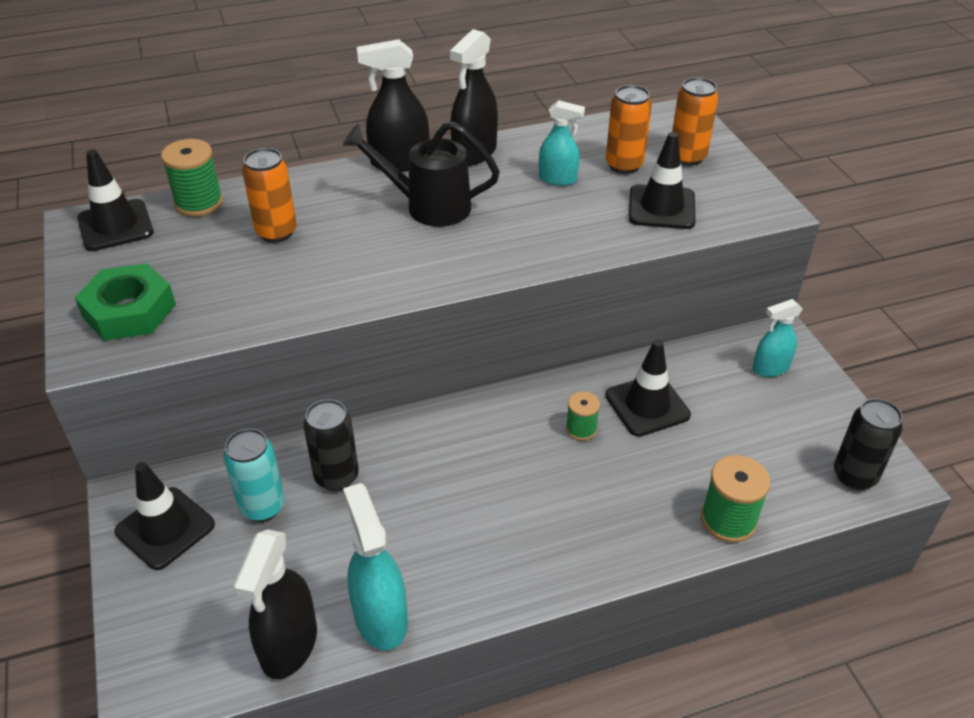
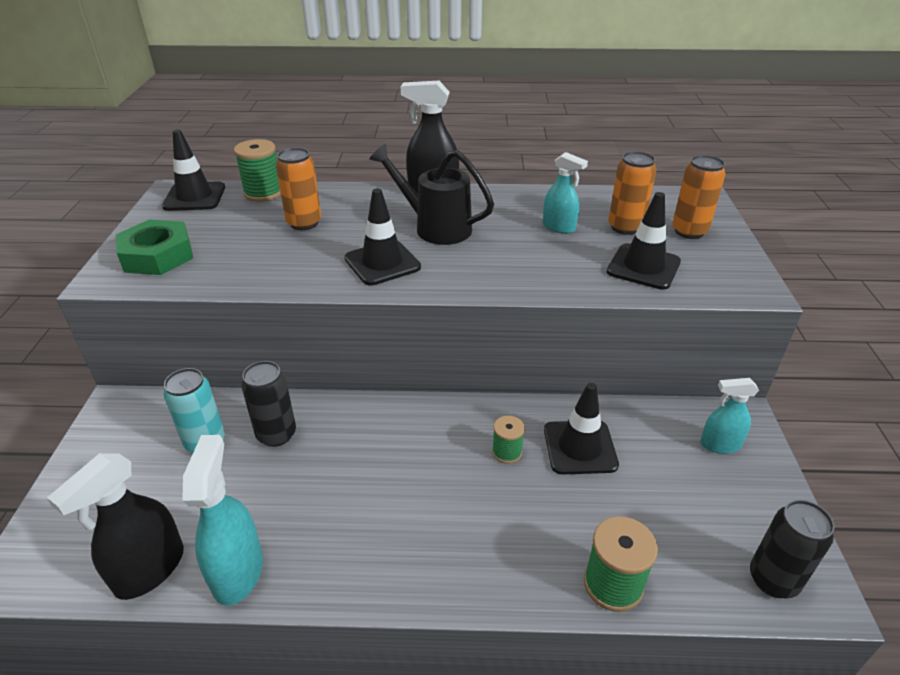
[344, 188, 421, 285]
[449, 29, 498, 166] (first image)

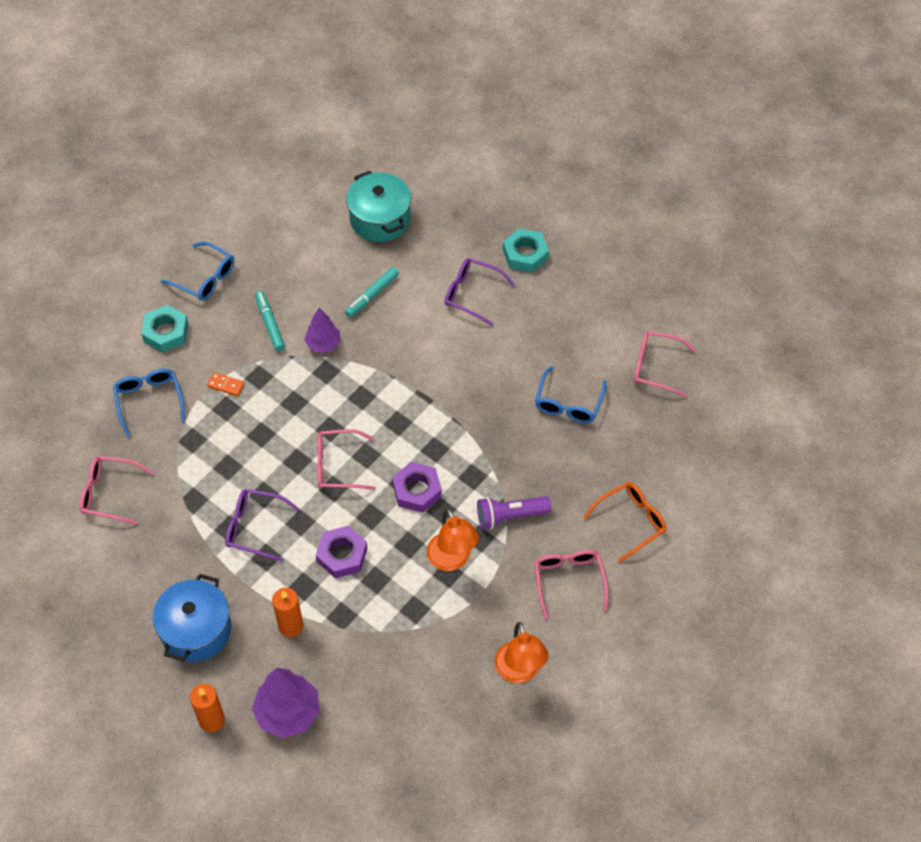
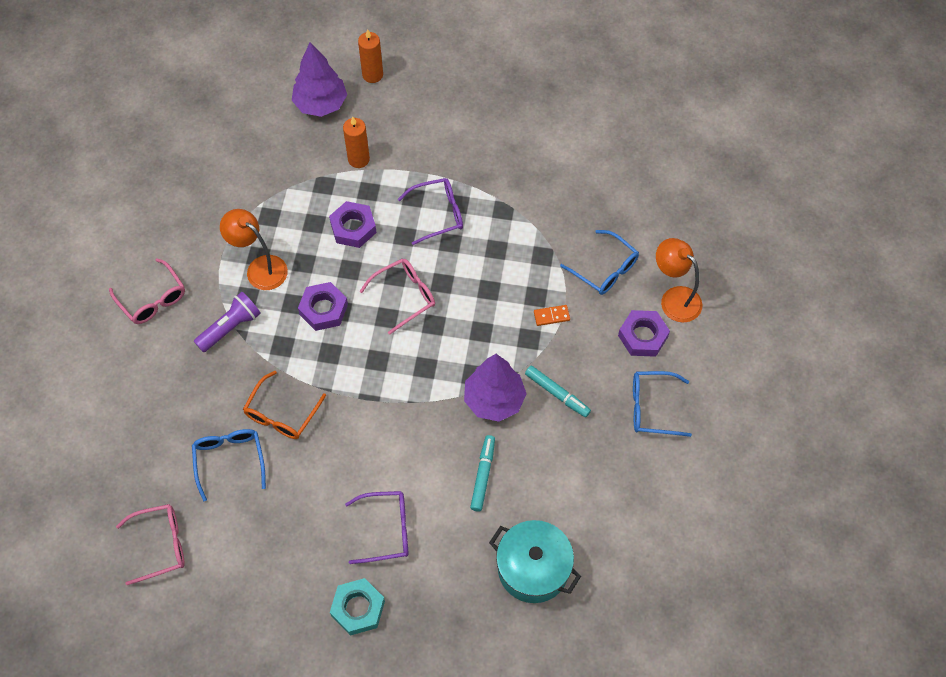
[243, 371, 326, 439]
[464, 354, 527, 422]
[618, 310, 670, 357]
[656, 238, 703, 323]
[80, 456, 153, 525] (first image)
[153, 574, 231, 662] (first image)

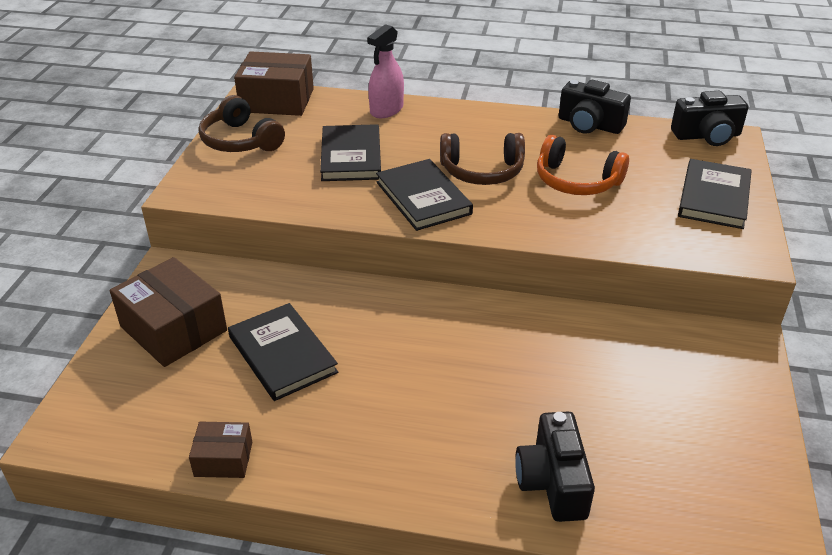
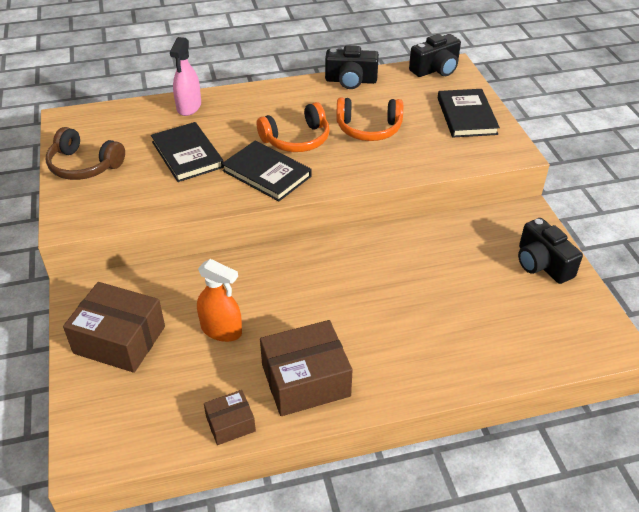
[197, 259, 242, 342]
[257, 102, 330, 152]
[260, 320, 353, 416]
[518, 218, 583, 284]

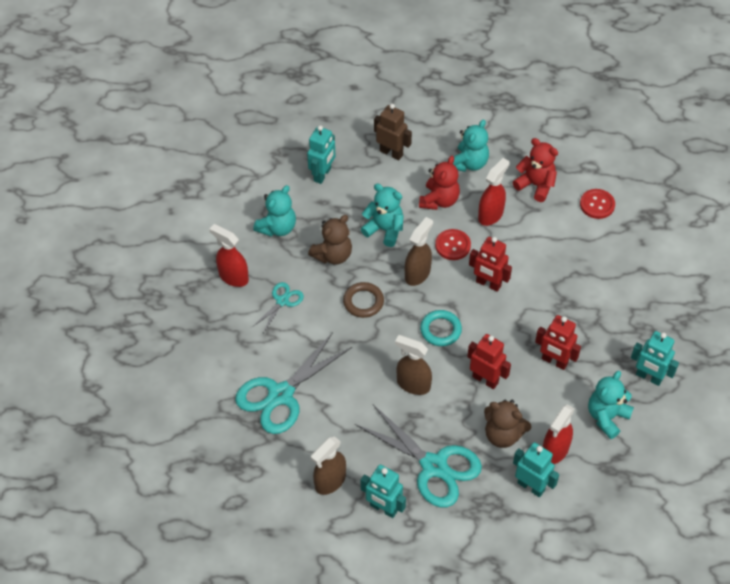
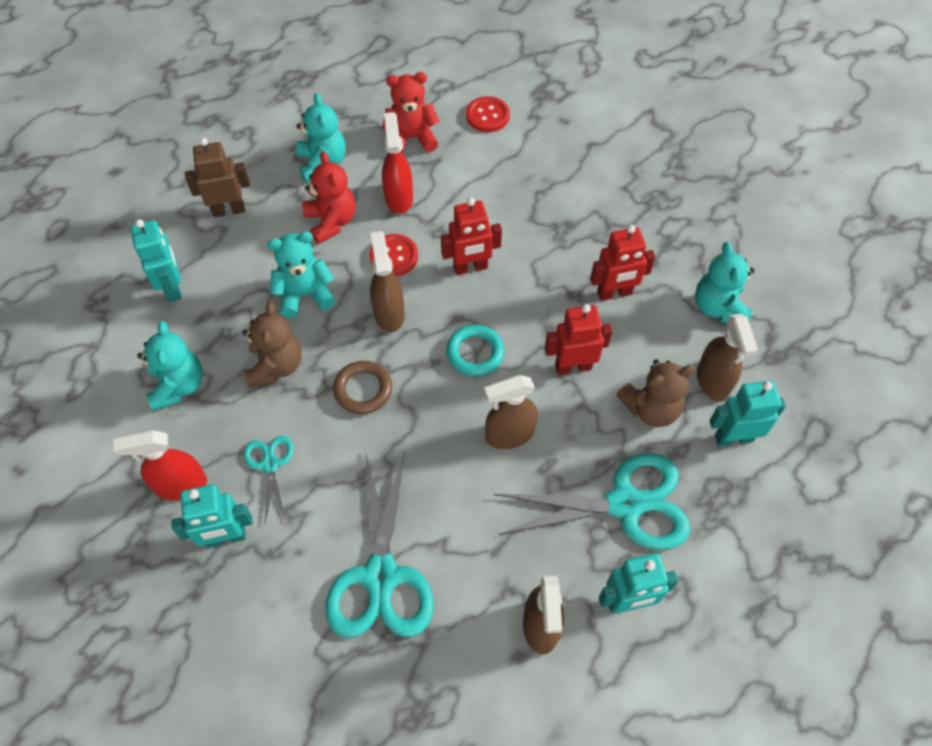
[171, 484, 253, 548]
[697, 314, 758, 401]

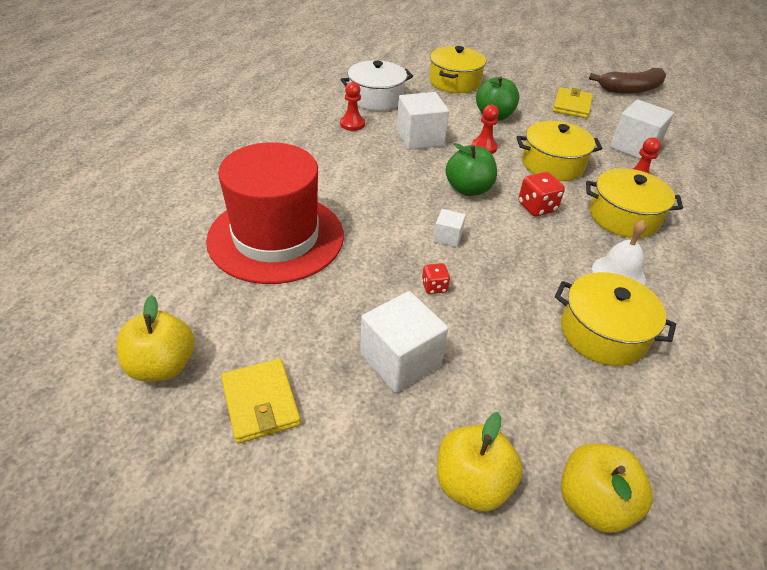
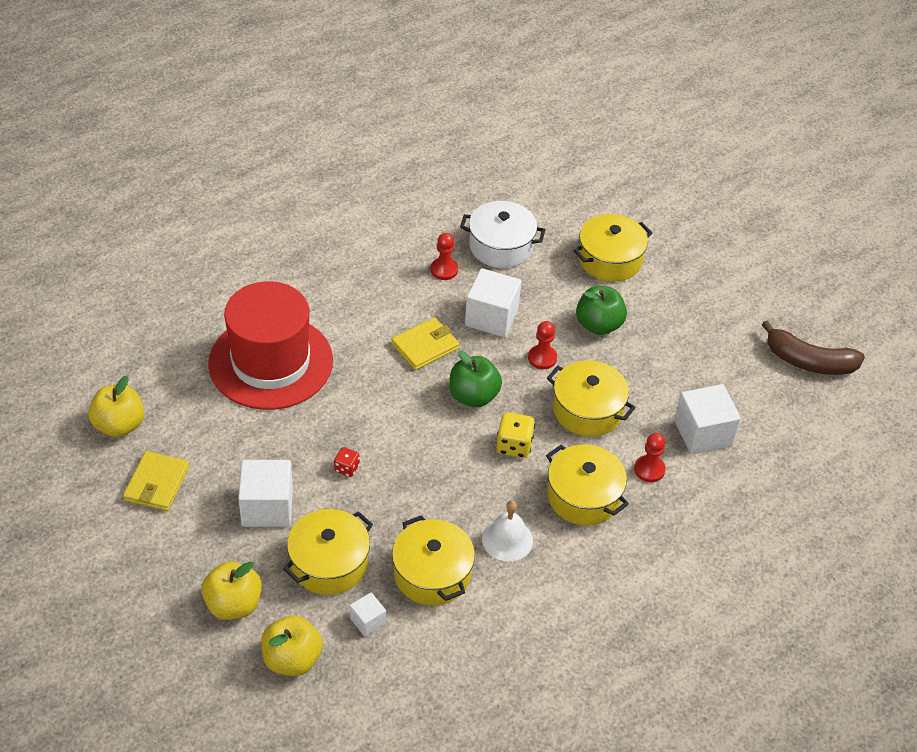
[283, 509, 373, 595]
[350, 592, 386, 637]
[391, 317, 459, 370]
[496, 412, 535, 458]

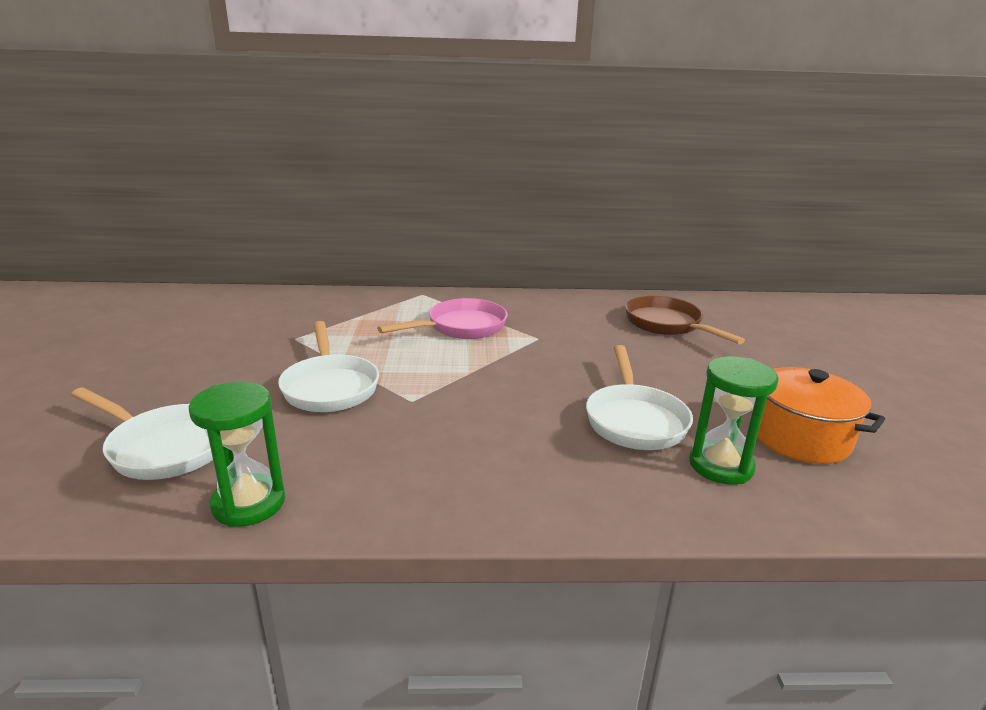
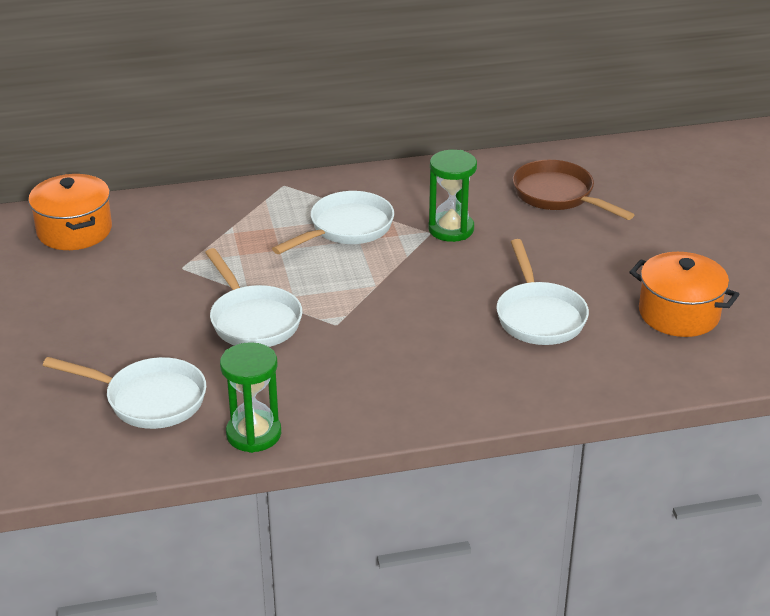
[28, 174, 112, 250]
[272, 191, 394, 254]
[429, 150, 477, 242]

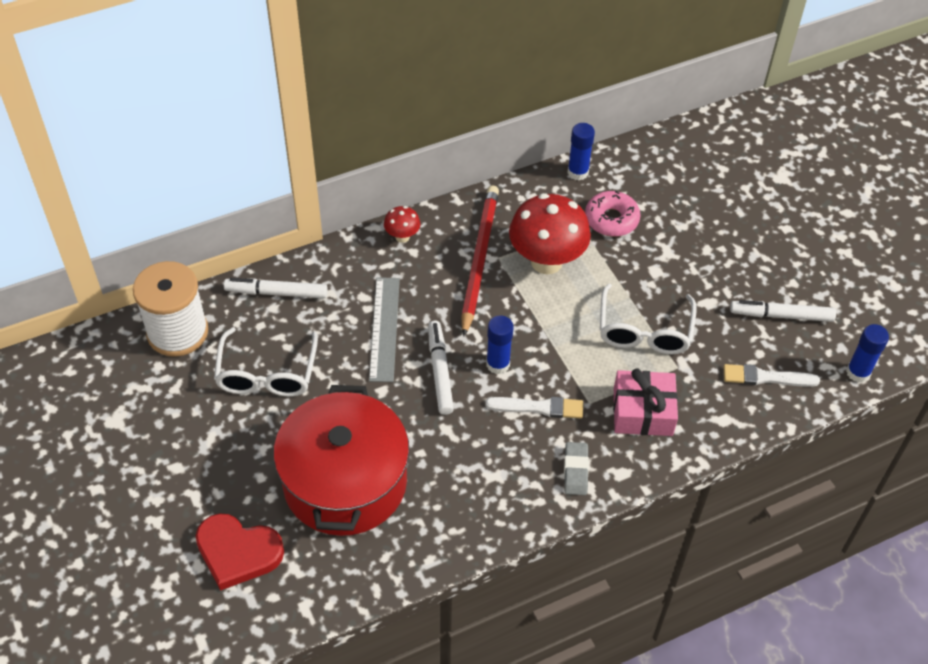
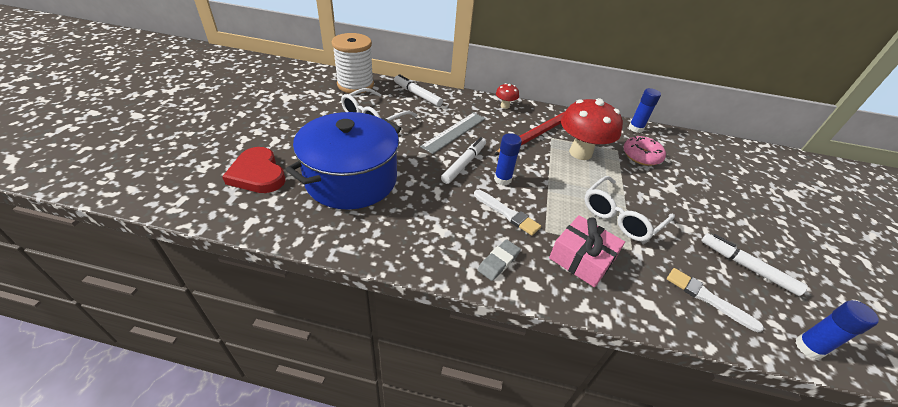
[285, 112, 402, 209]

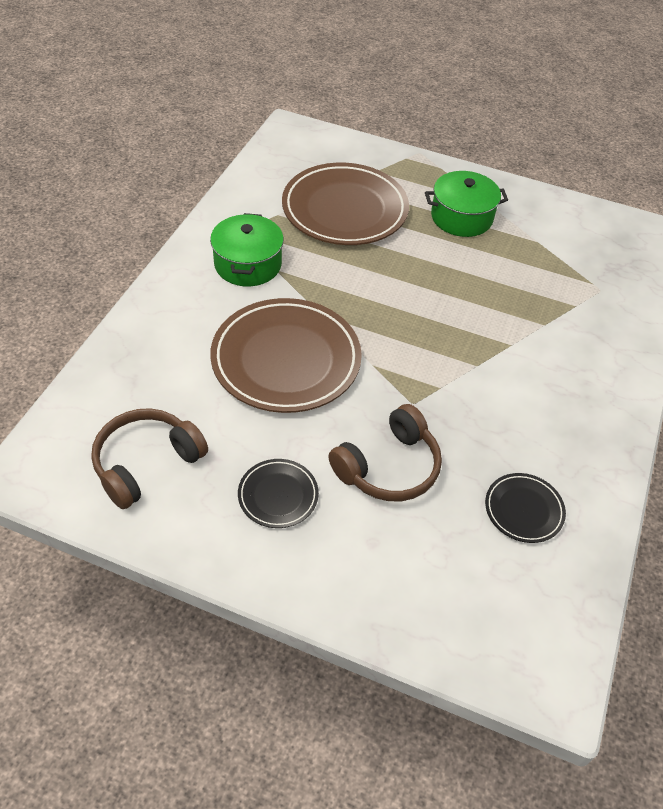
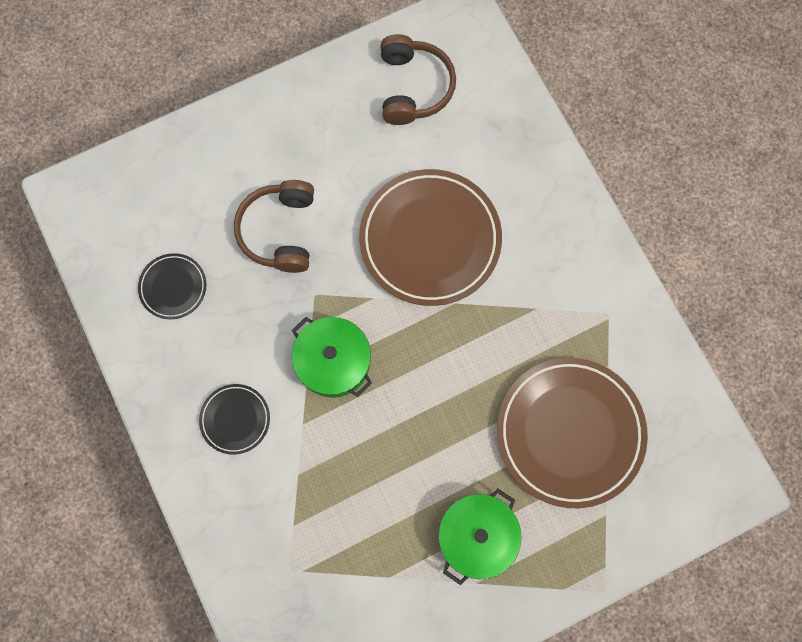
[199, 384, 270, 455]
[292, 317, 372, 398]

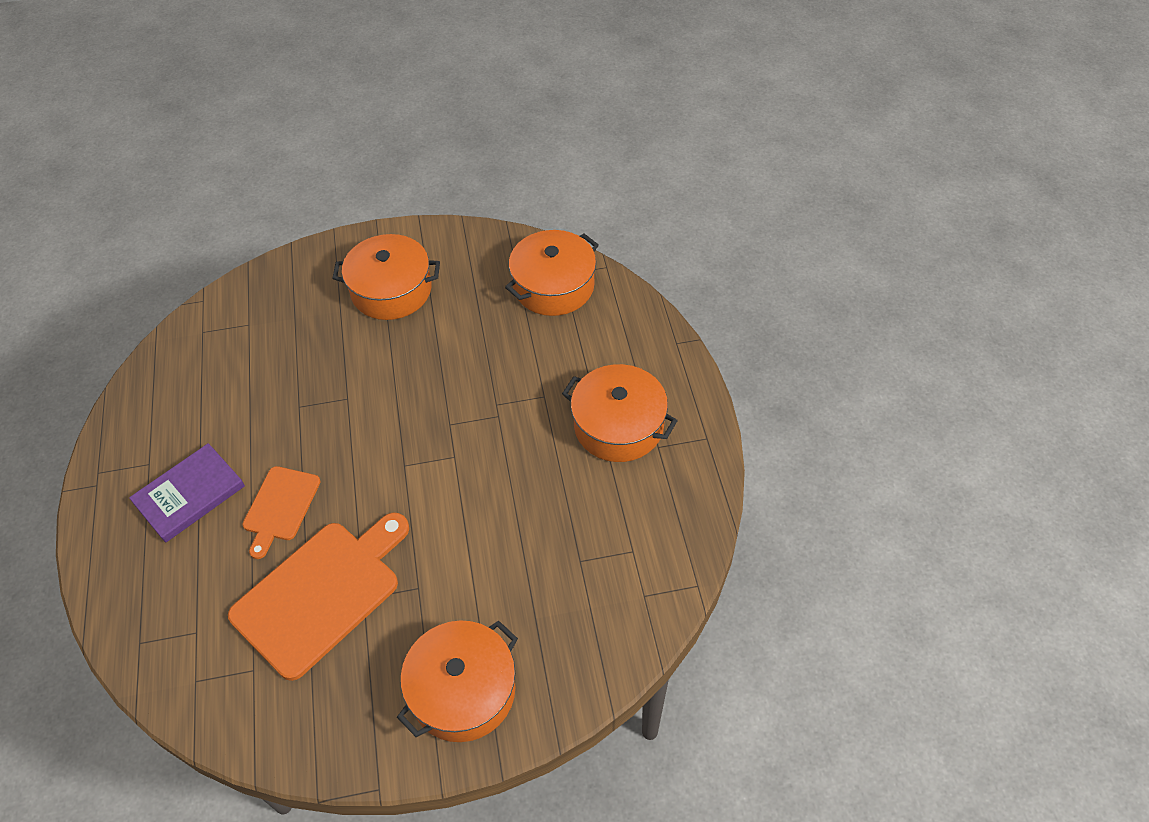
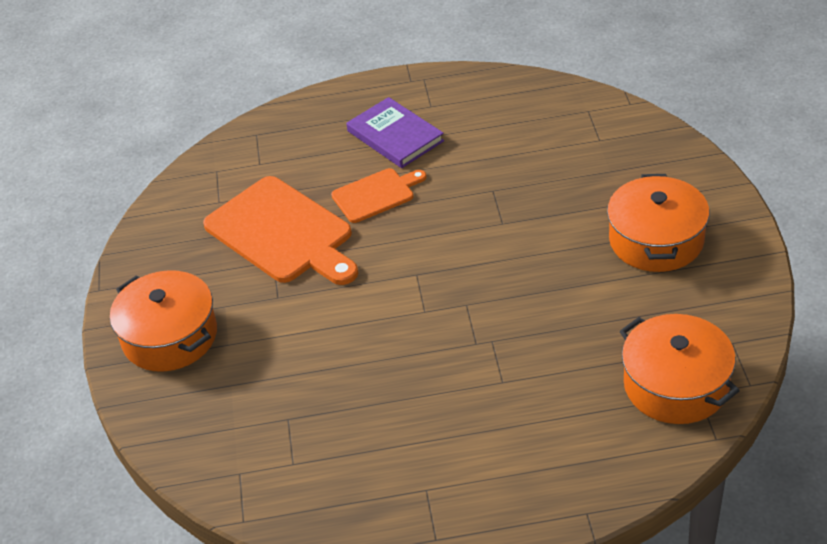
[331, 168, 427, 223]
[562, 364, 678, 462] (first image)

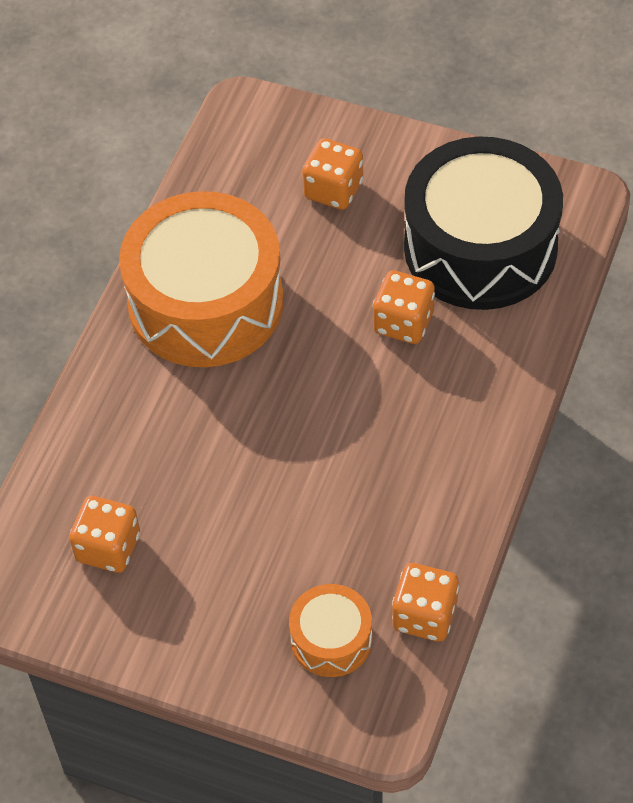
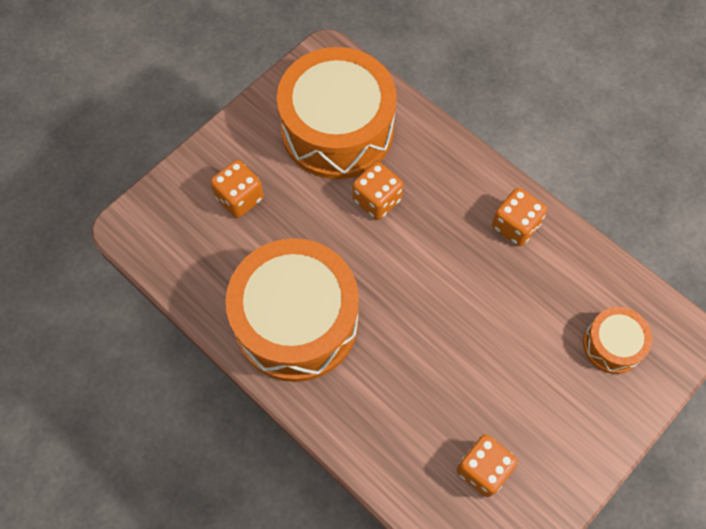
[277, 47, 397, 179]
[492, 188, 547, 246]

